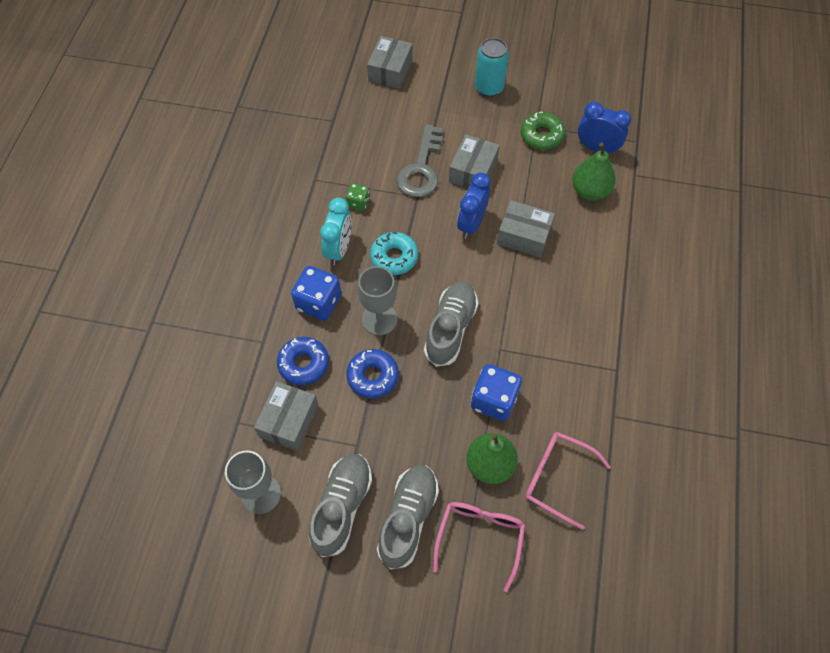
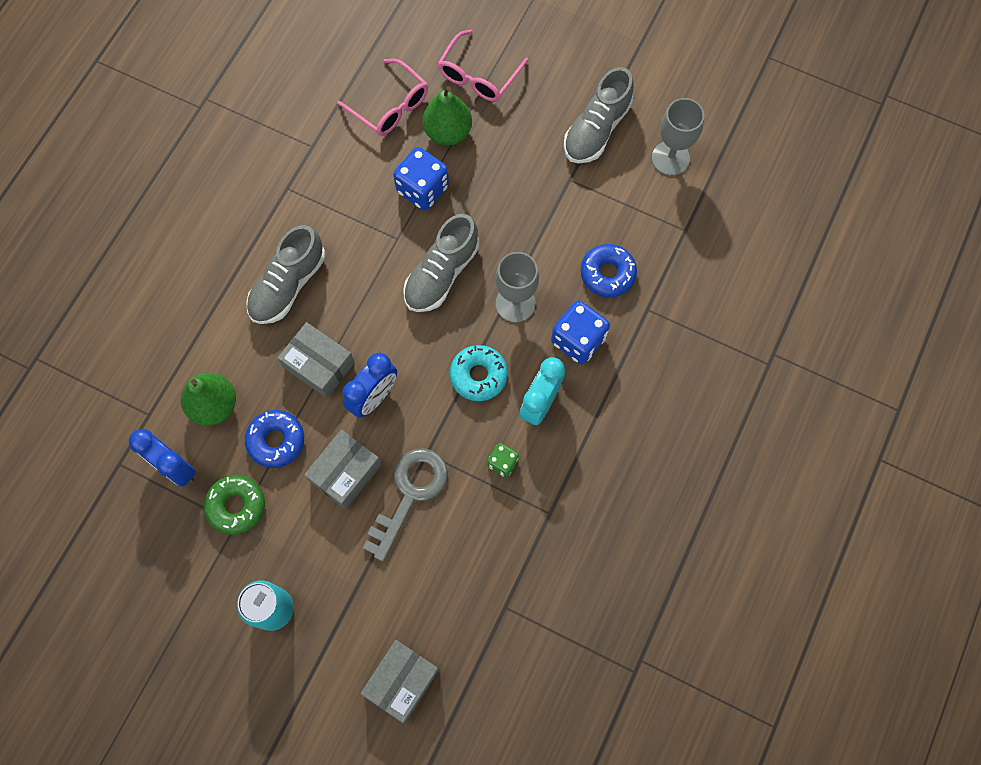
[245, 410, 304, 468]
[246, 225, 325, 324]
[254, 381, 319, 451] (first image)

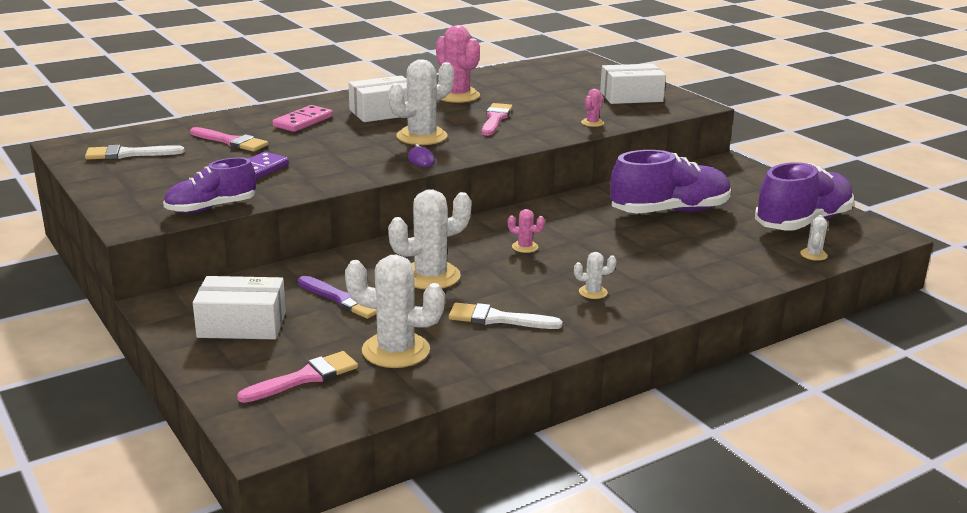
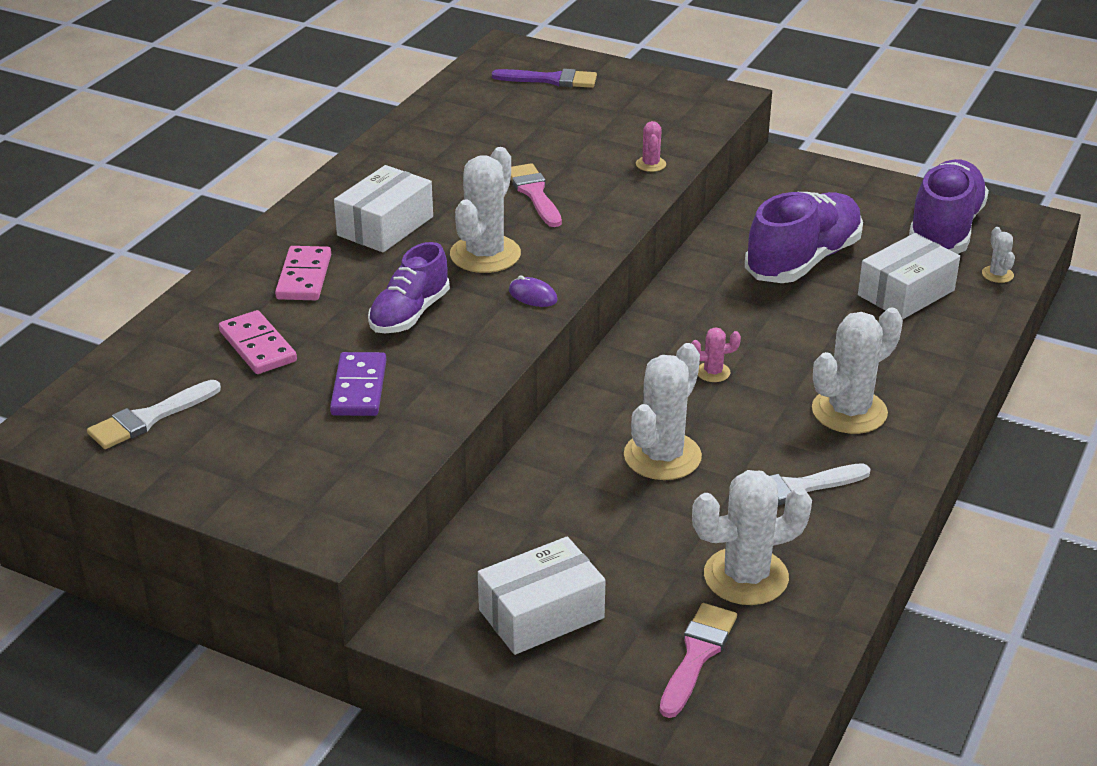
[219, 310, 297, 374]
[368, 242, 450, 333]
[492, 69, 597, 88]
[812, 307, 903, 434]
[858, 233, 960, 320]
[436, 25, 480, 103] (first image)

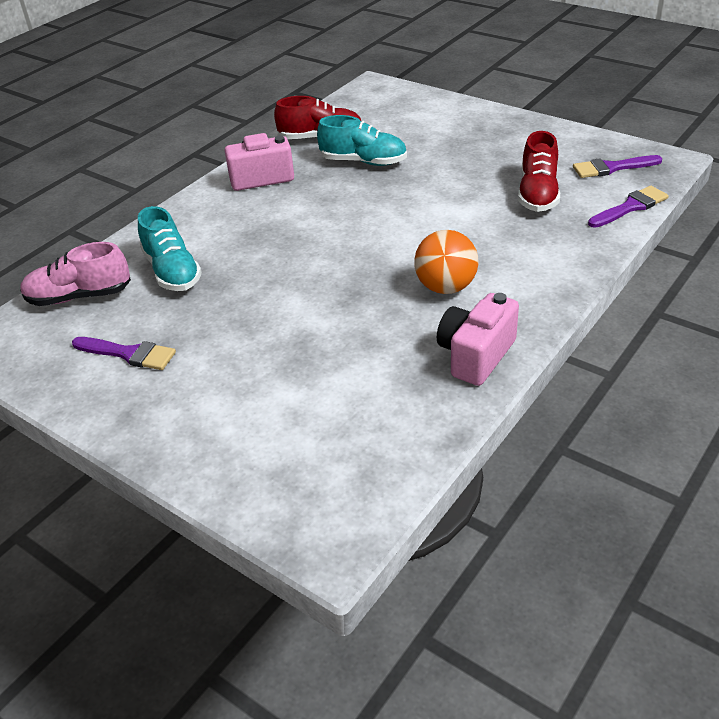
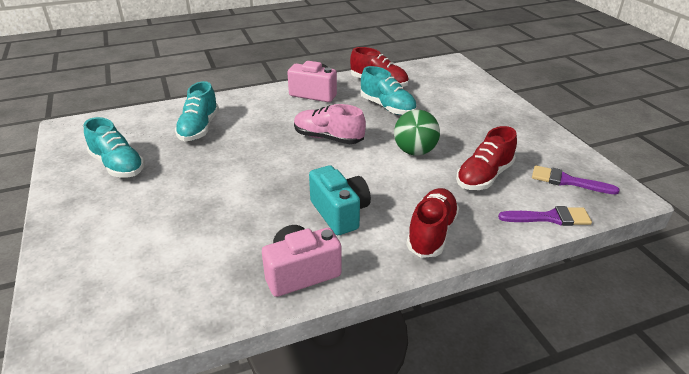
[84, 117, 145, 177]
[294, 104, 366, 144]
[309, 165, 371, 235]
[394, 110, 440, 156]
[406, 188, 459, 258]

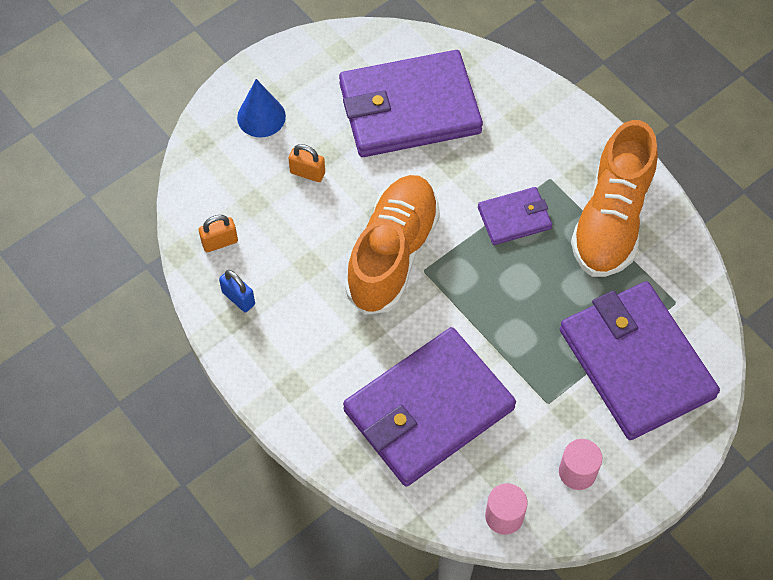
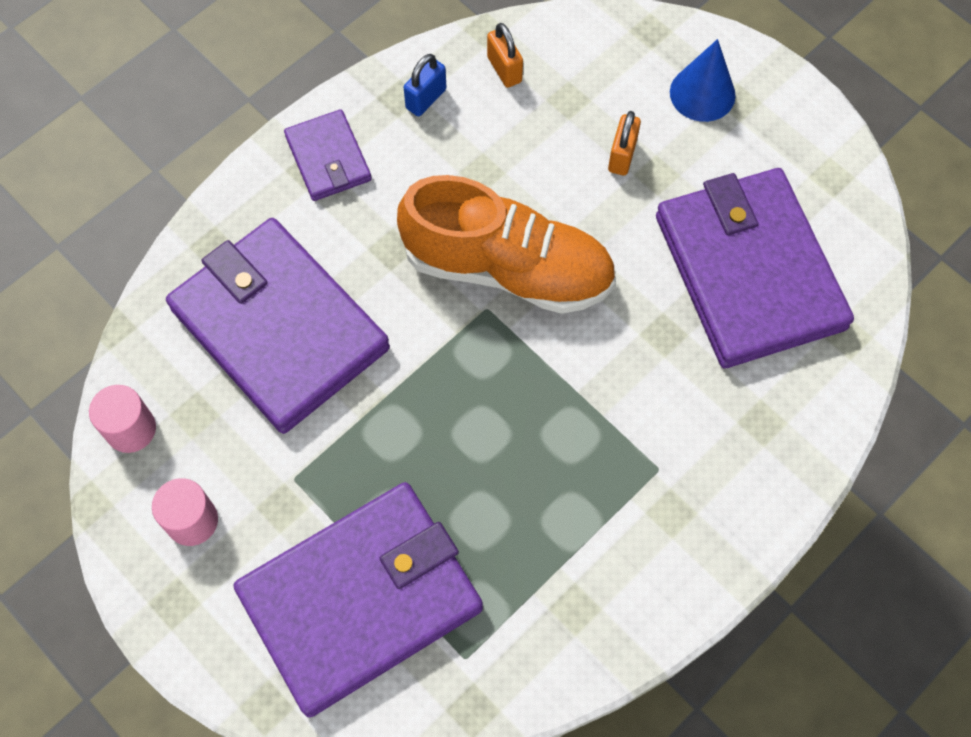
[284, 109, 372, 201]
[571, 120, 658, 277] (first image)

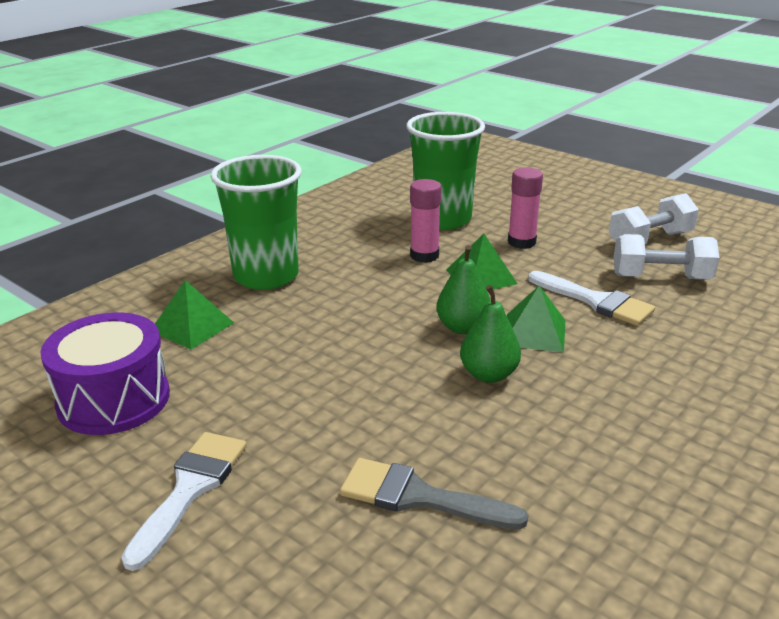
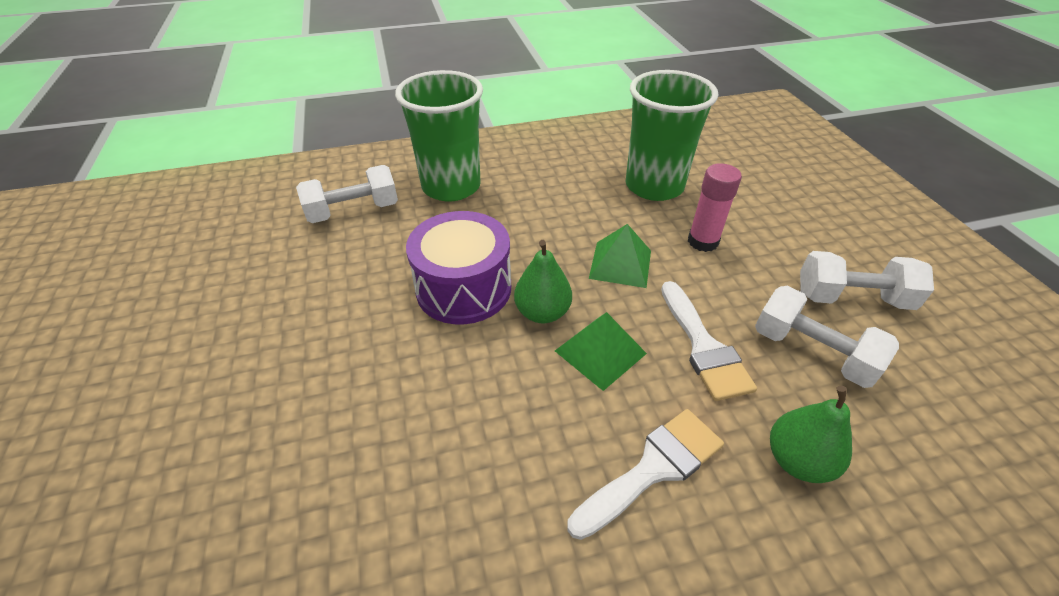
[296, 165, 398, 223]
[406, 211, 511, 324]
[567, 409, 724, 540]
[770, 386, 852, 483]
[340, 458, 528, 530] (first image)
[410, 179, 442, 263] (first image)

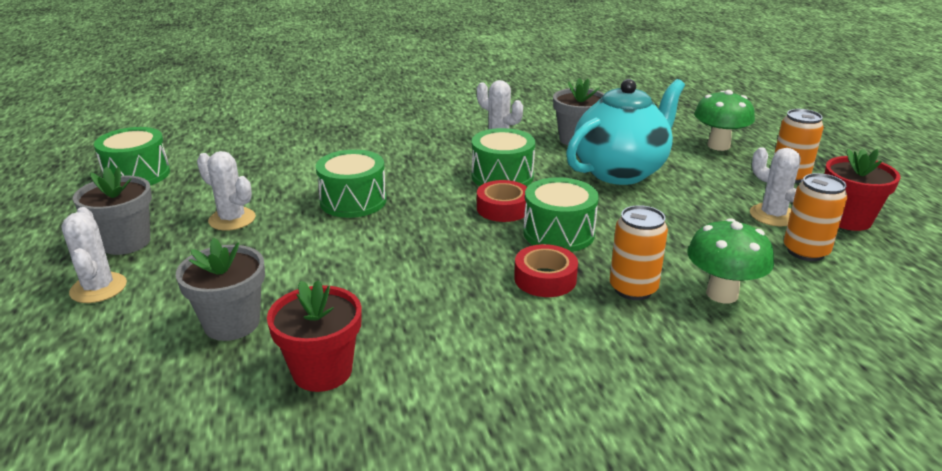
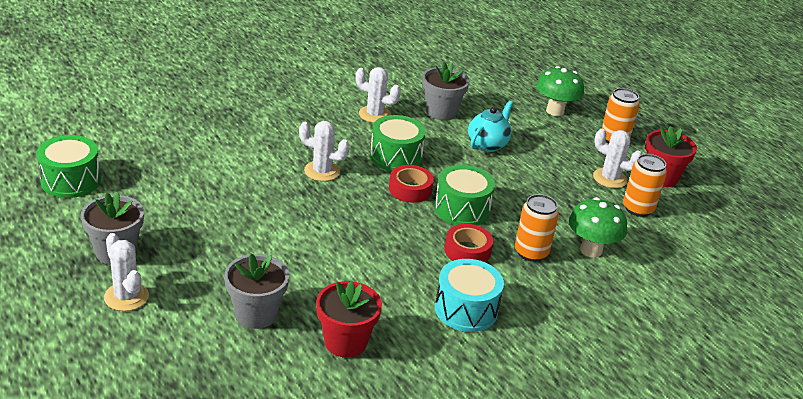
[299, 121, 350, 181]
[435, 259, 504, 332]
[468, 101, 513, 152]
[316, 150, 387, 218] (first image)

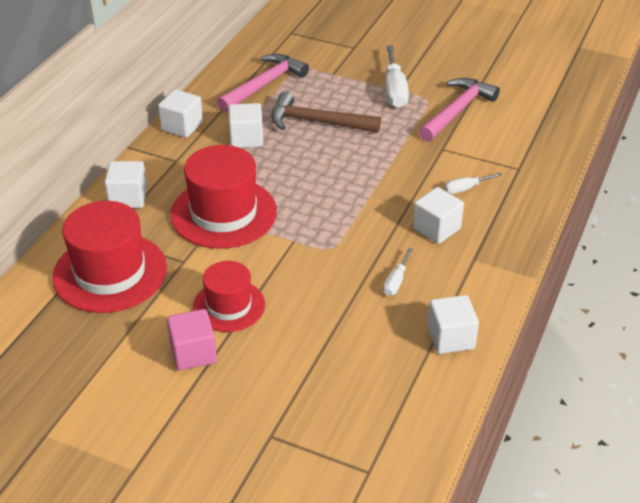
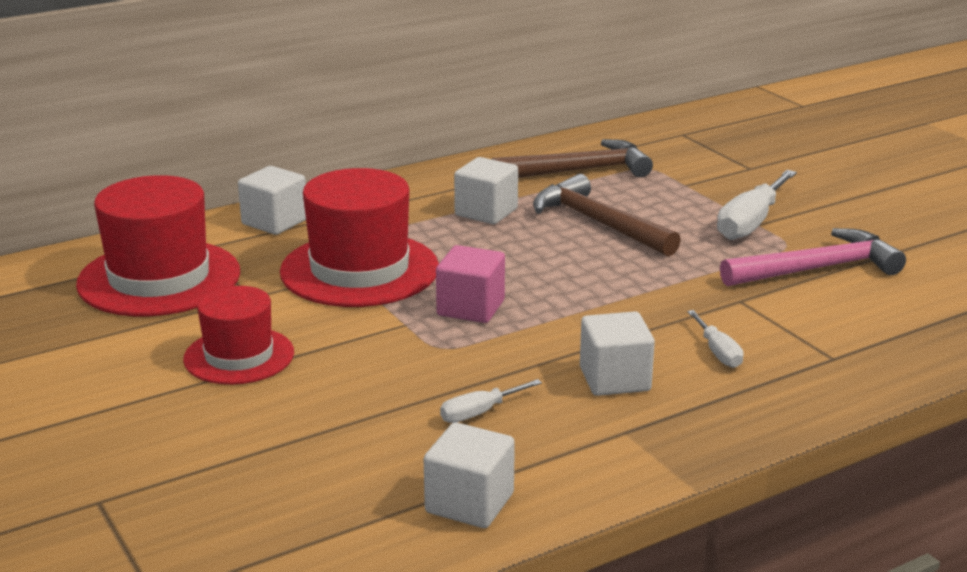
[436, 245, 505, 323]
[492, 139, 653, 178]
[687, 310, 744, 368]
[158, 89, 203, 138] (first image)

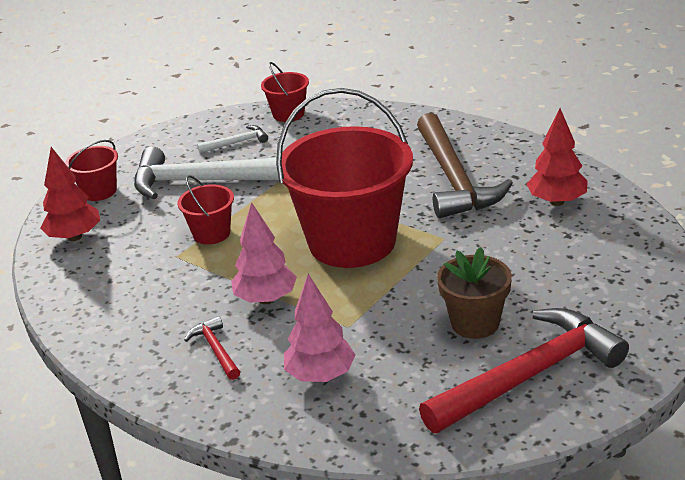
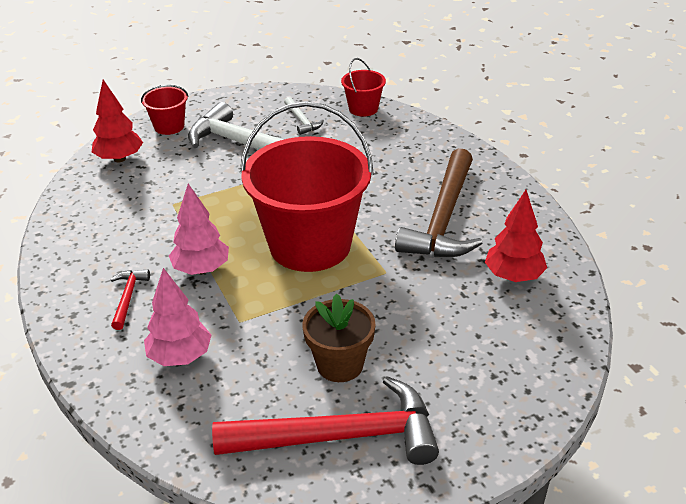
[284, 97, 324, 135]
[178, 175, 234, 244] (first image)

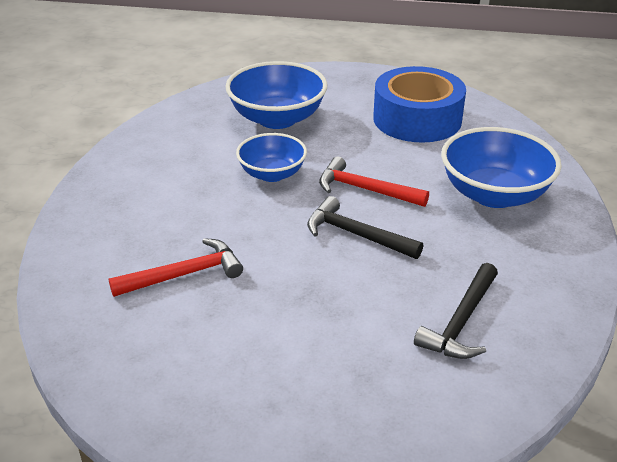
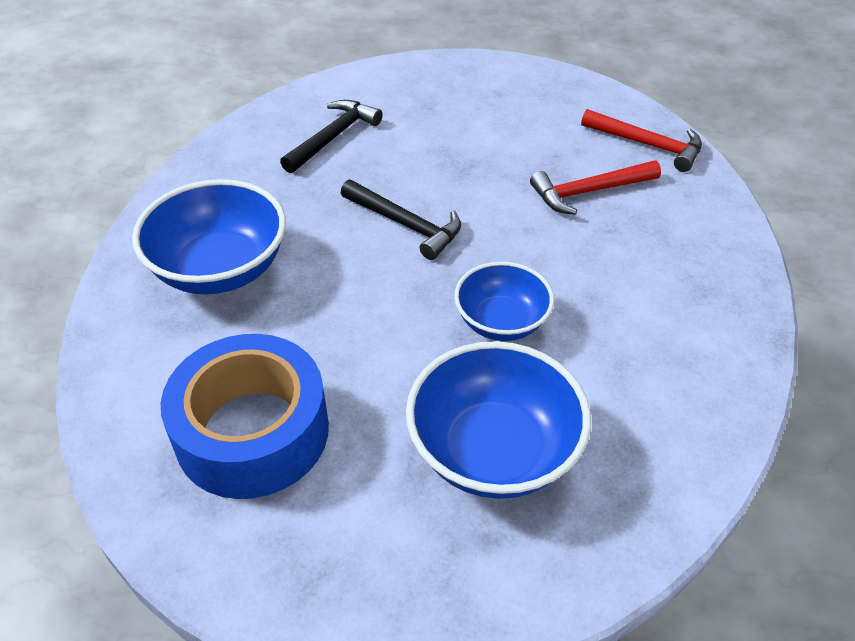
[581, 109, 702, 172]

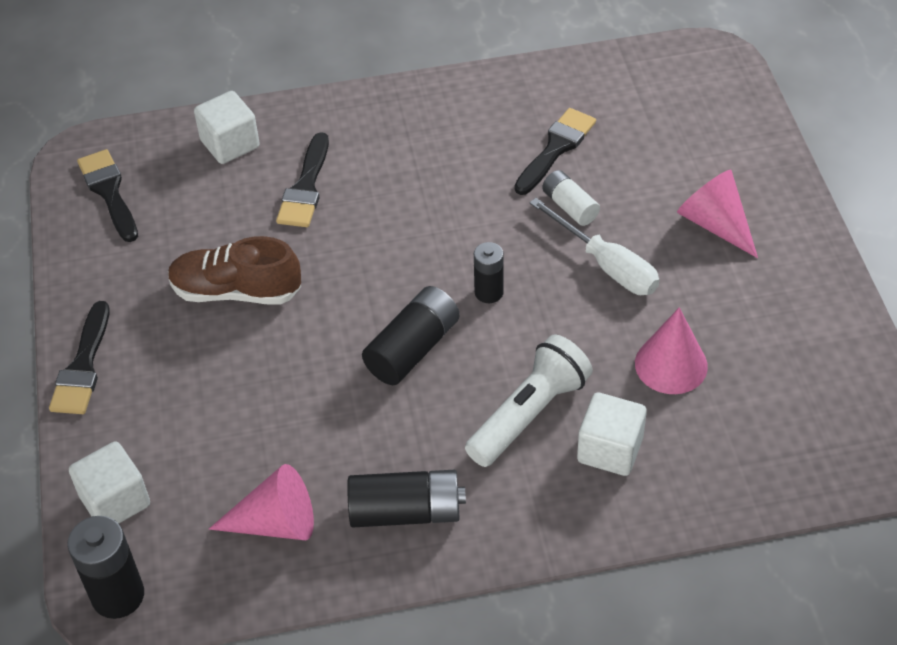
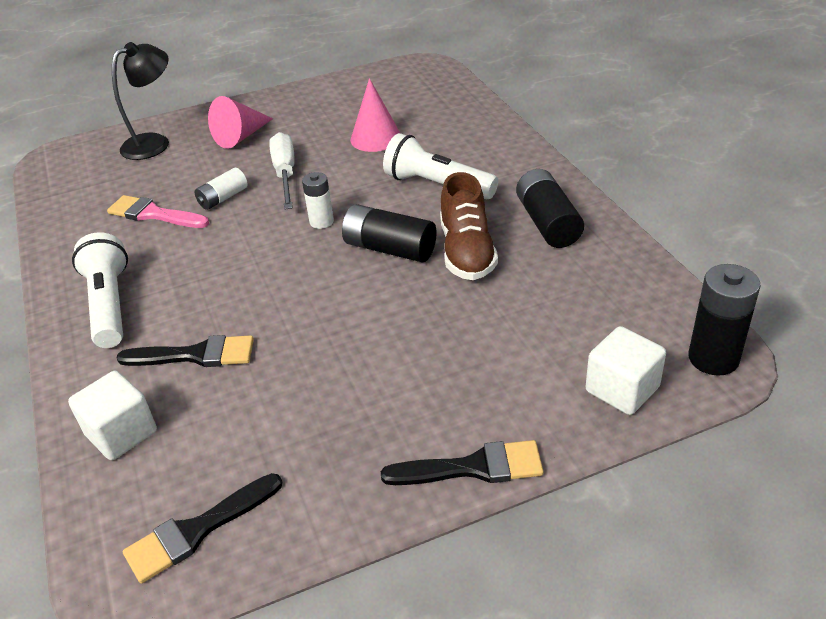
[72, 232, 128, 348]
[107, 195, 209, 228]
[112, 42, 169, 160]
[269, 132, 295, 209]
[302, 172, 334, 229]
[440, 172, 498, 280]
[209, 464, 314, 540] (first image)
[577, 393, 647, 476] (first image)

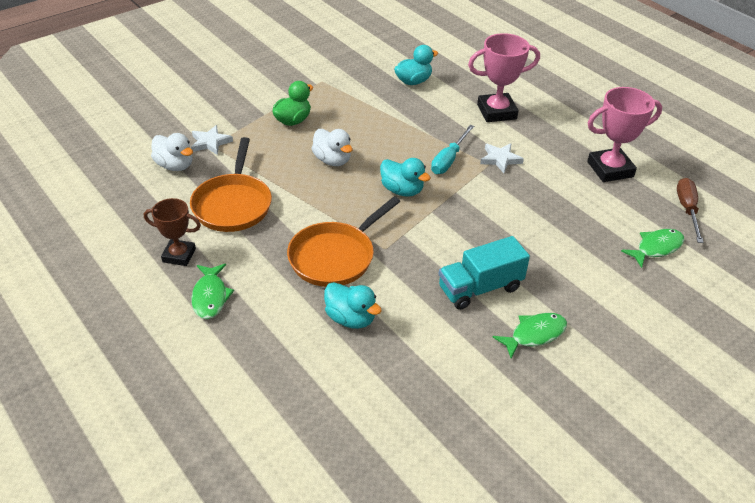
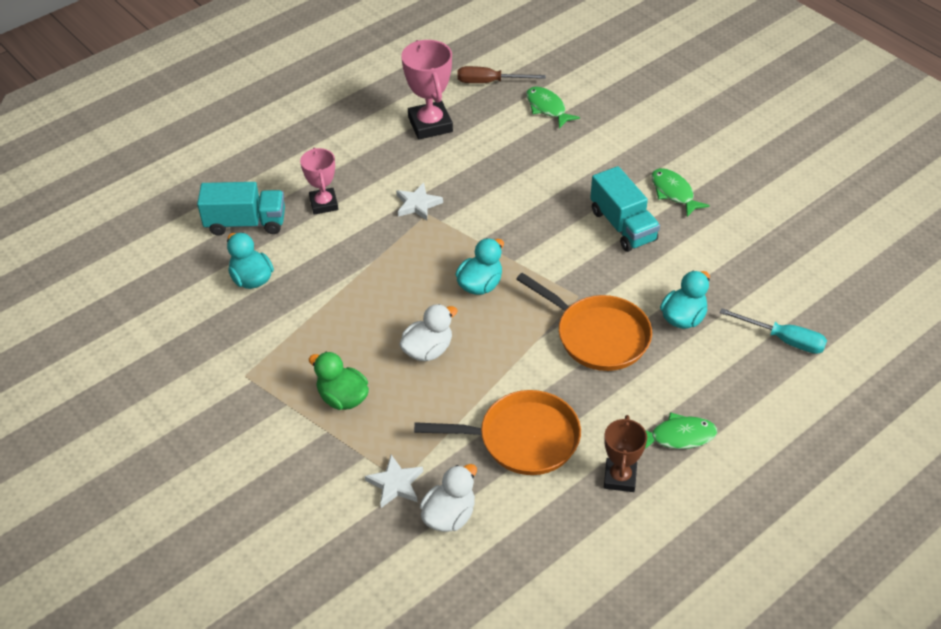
[197, 182, 285, 236]
[300, 148, 338, 214]
[720, 308, 827, 354]

